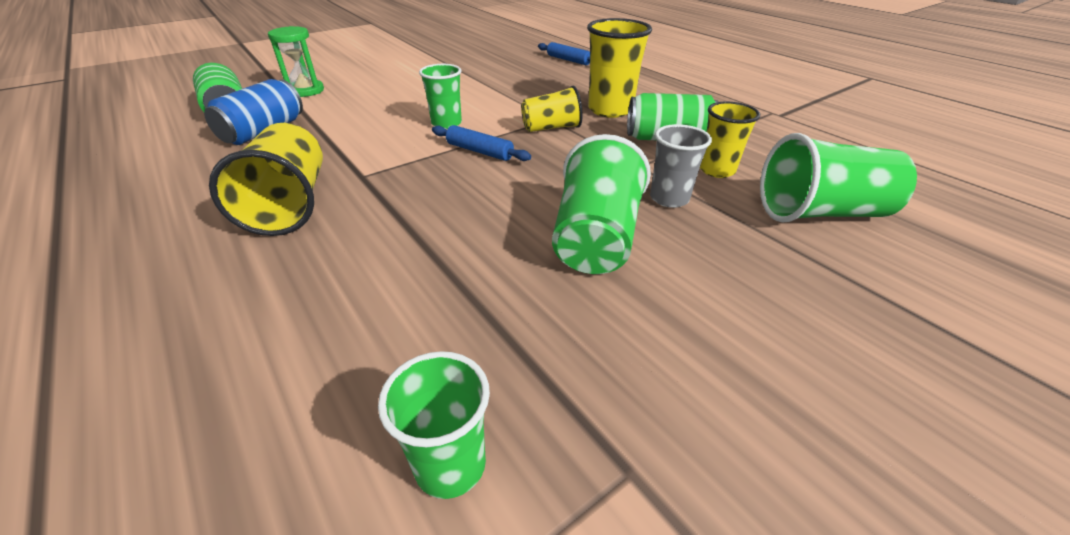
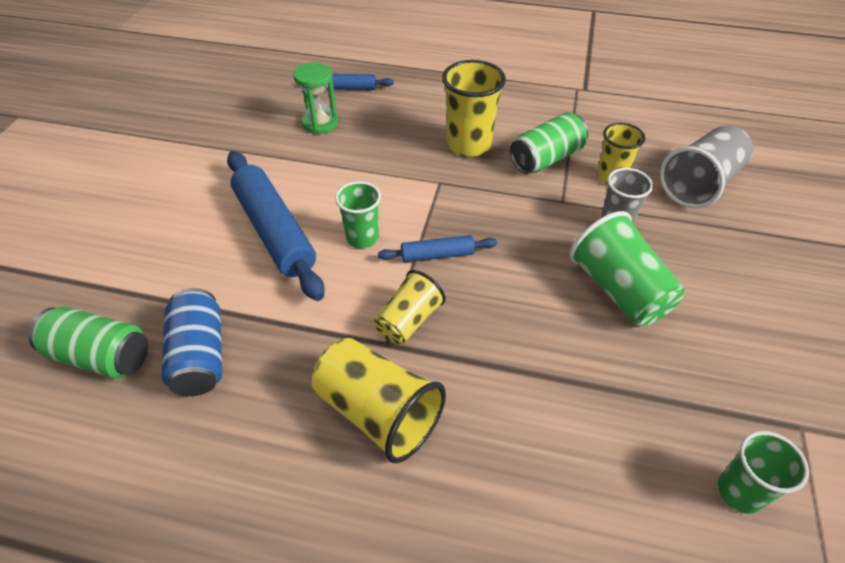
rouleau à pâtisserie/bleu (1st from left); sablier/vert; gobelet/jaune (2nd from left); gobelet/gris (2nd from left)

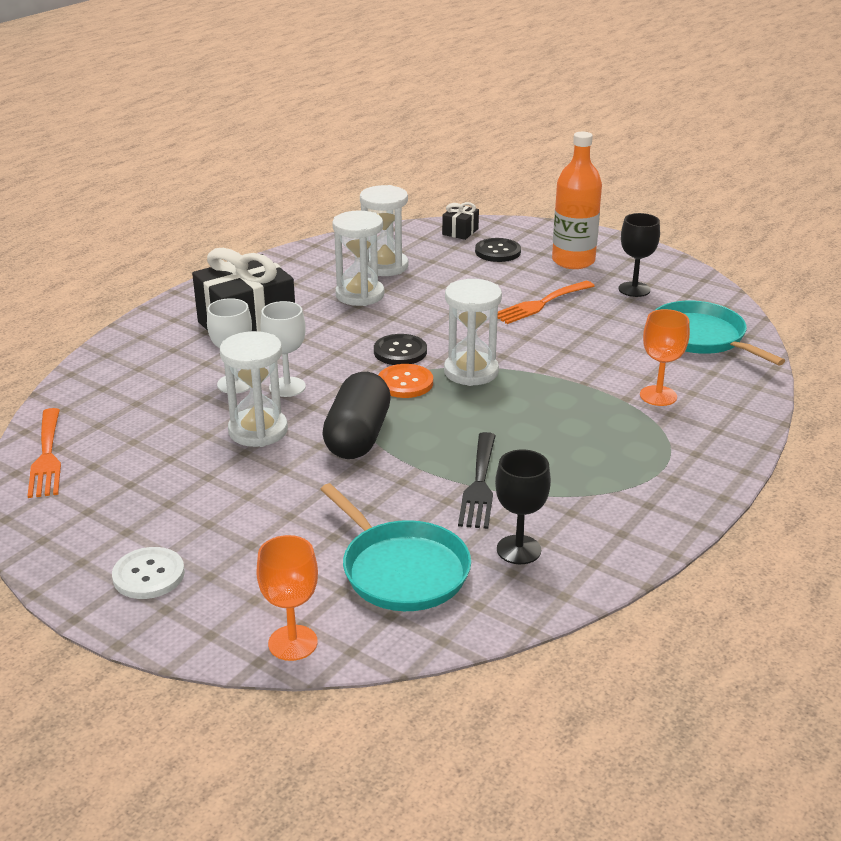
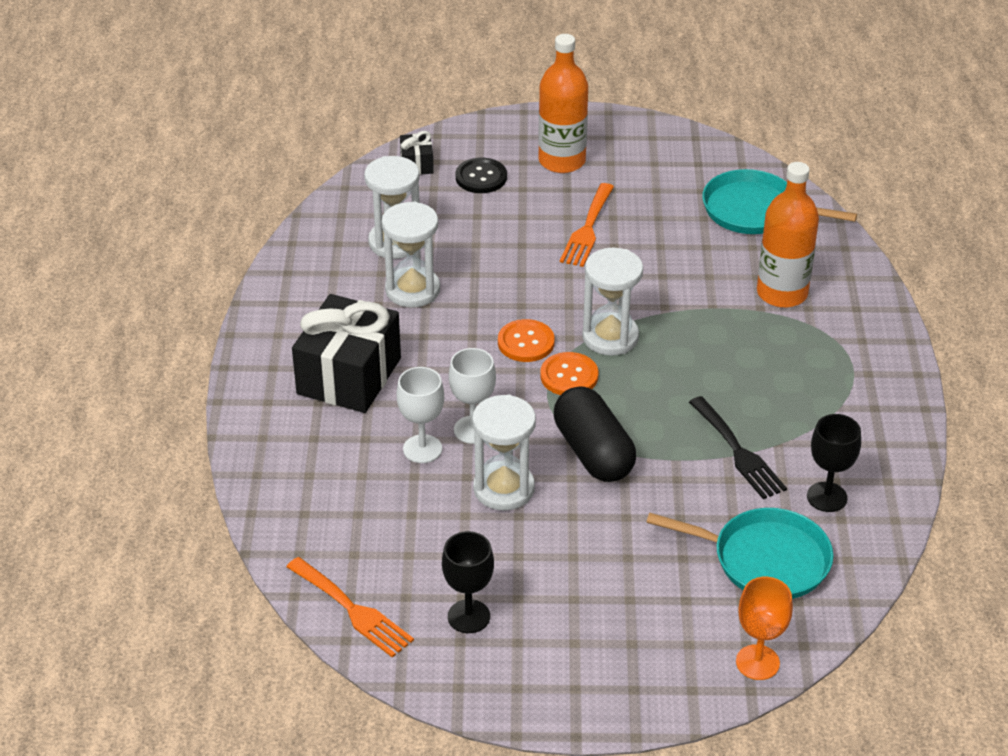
verre à pied/noir (1st from left); bouton/orange (1st from left); bouteille/orange (2nd from left); bouton/blanc

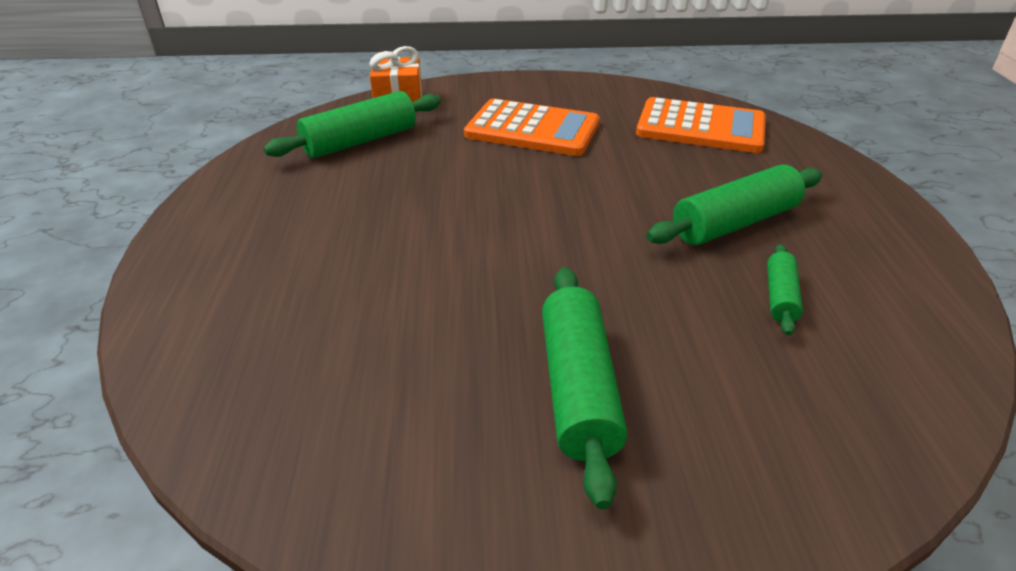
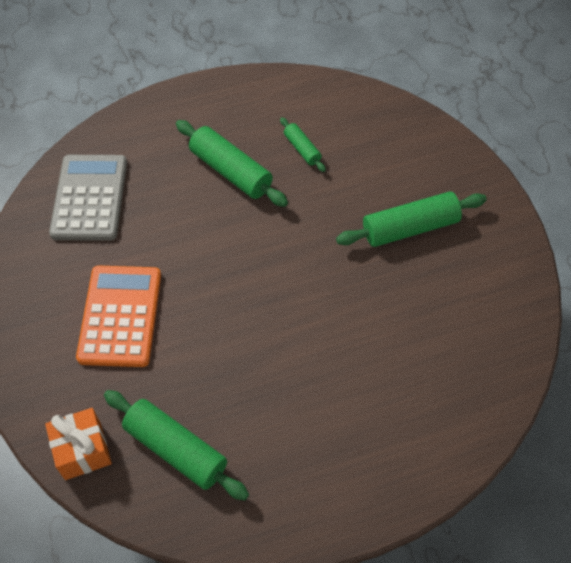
calculatrice/gris; rouleau à pâtisserie/vert (3rd from left)

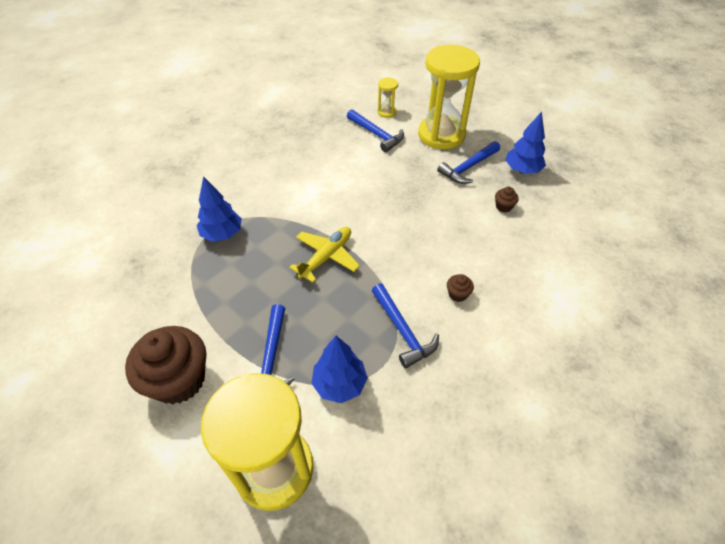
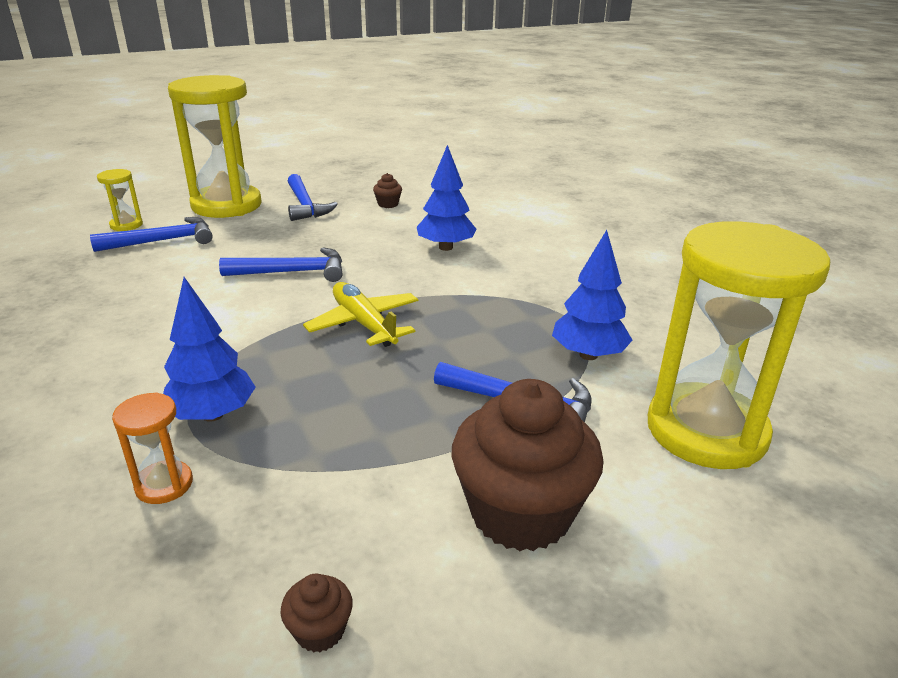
sablier/orange; marteau/bleu (2nd from left); muffin/marron (1st from left); arbre/bleu (2nd from left)

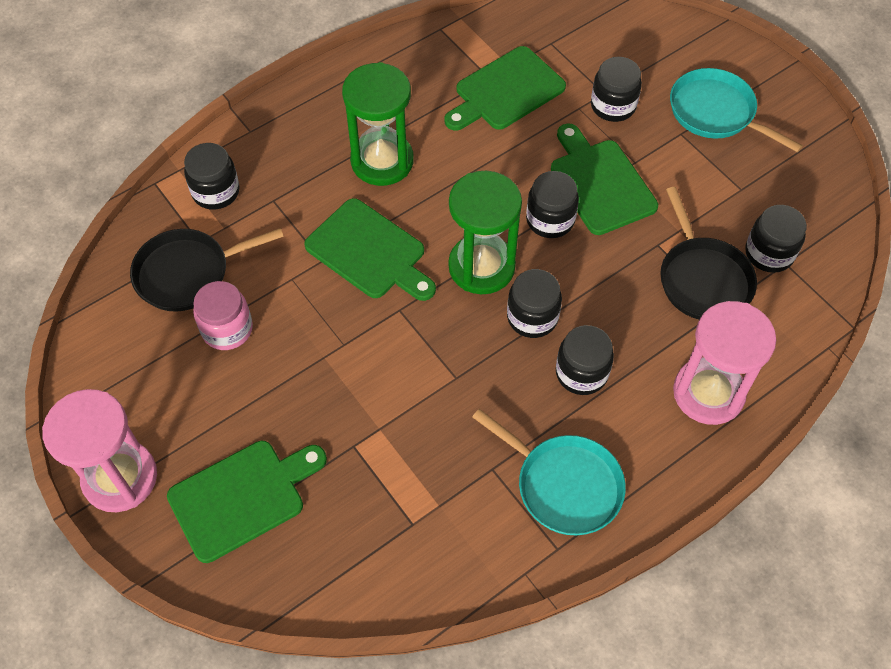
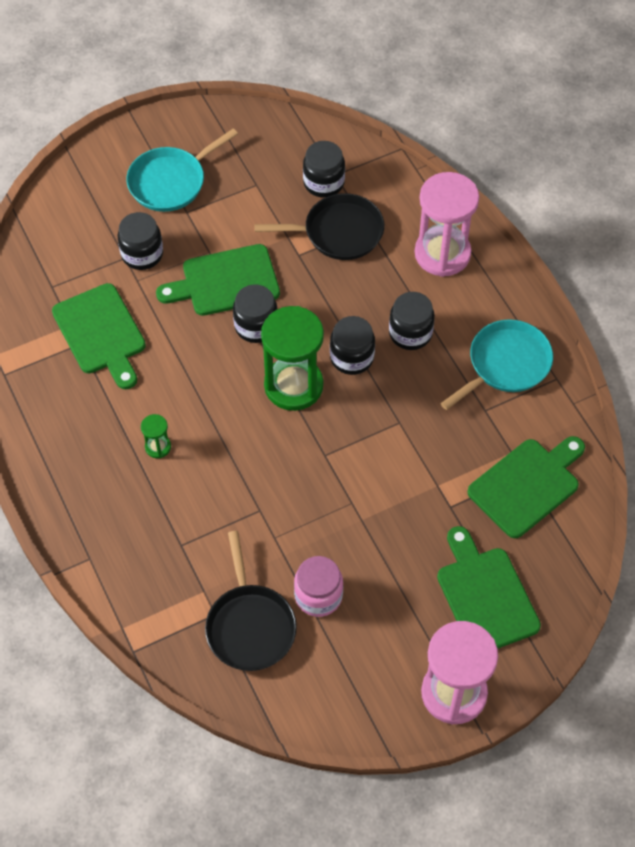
sablier/vert (1st from left); planche à découper/vert (4th from left); bocal/noir (1st from left in the first image)

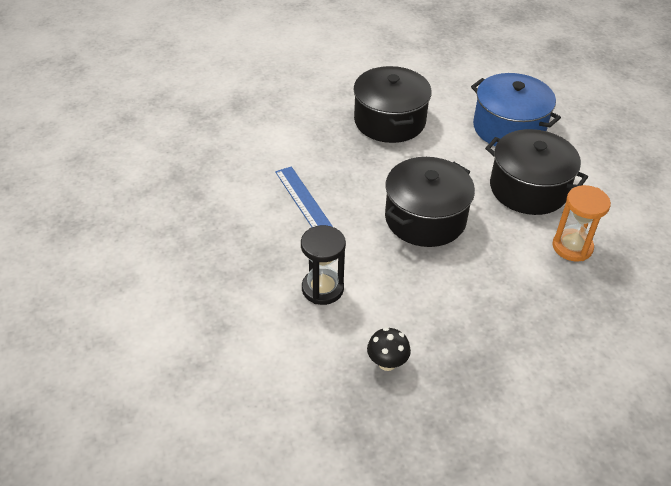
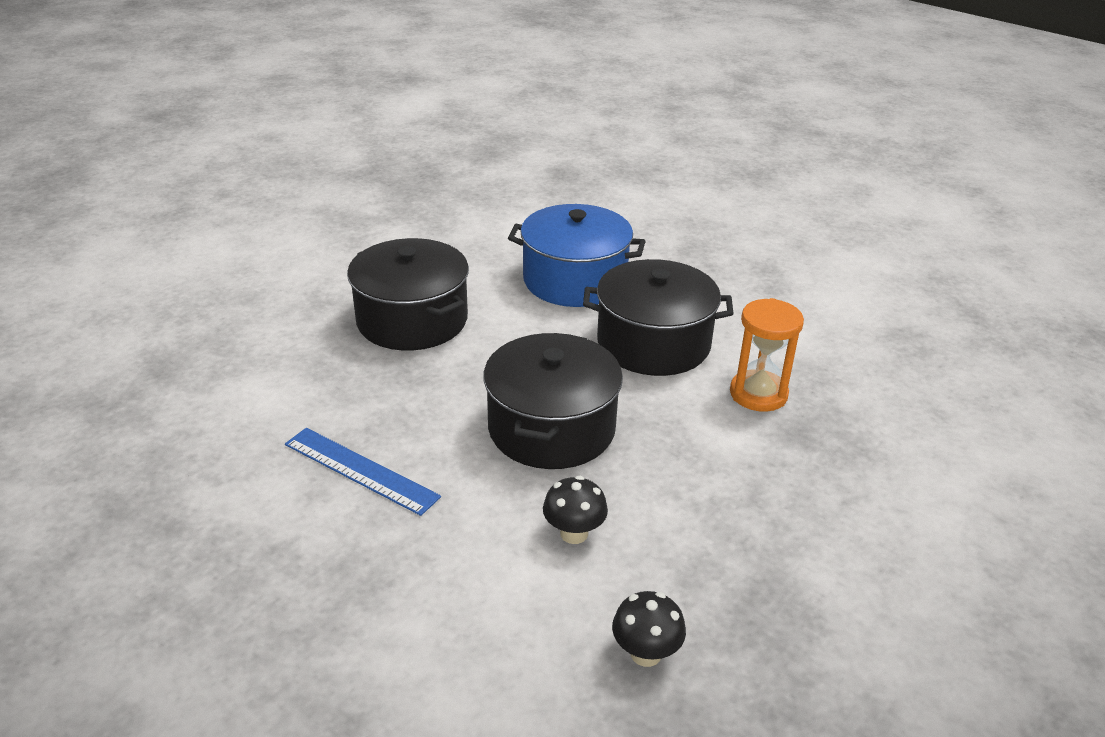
champignon/noir (1st from left); sablier/noir

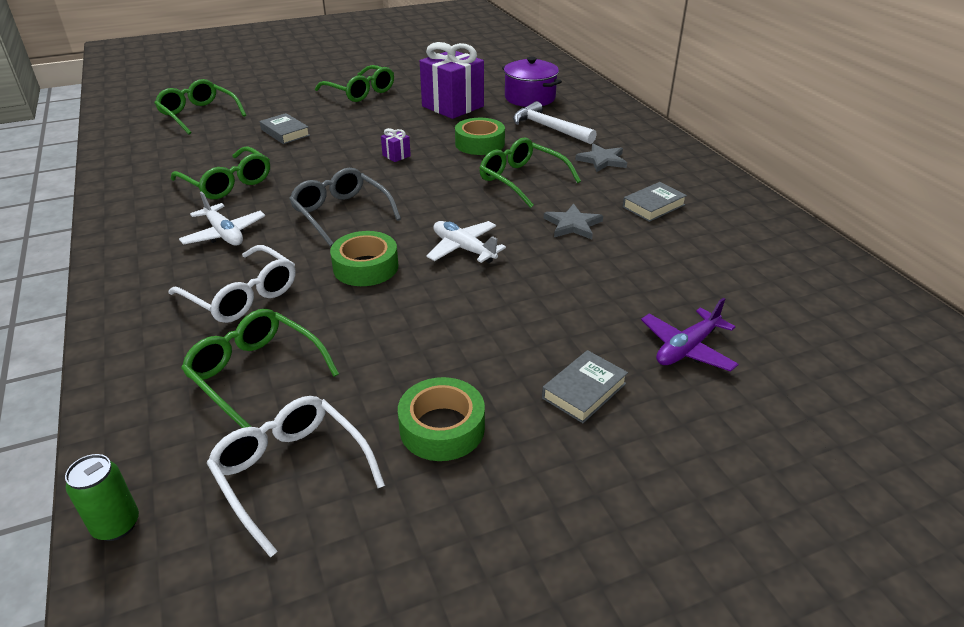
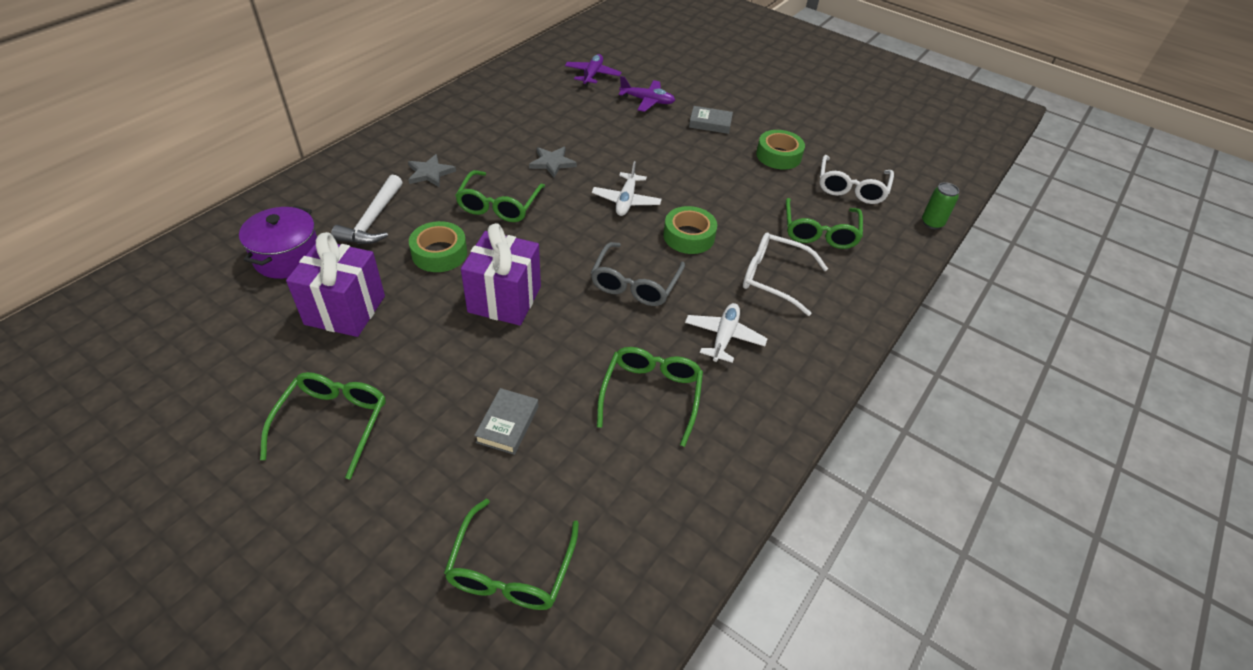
cadeau/violet (2nd from left); avion/violet (1st from left); lunettes/blanc (1st from left); livre/gris (3rd from left in the first image)

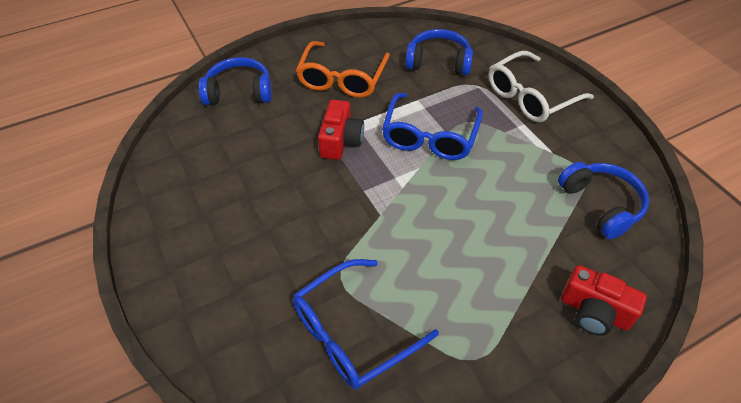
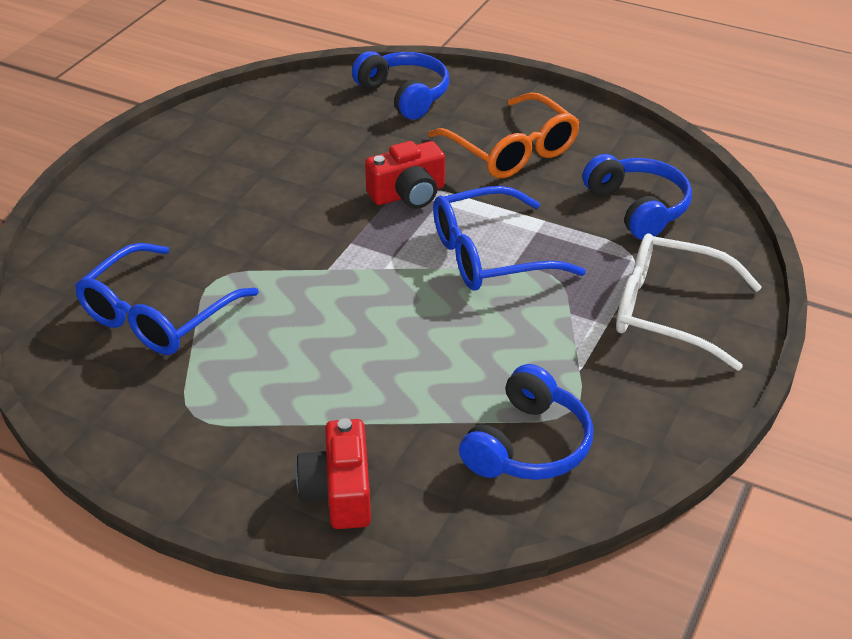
lunettes/bleu (1st from left); lunettes/orange

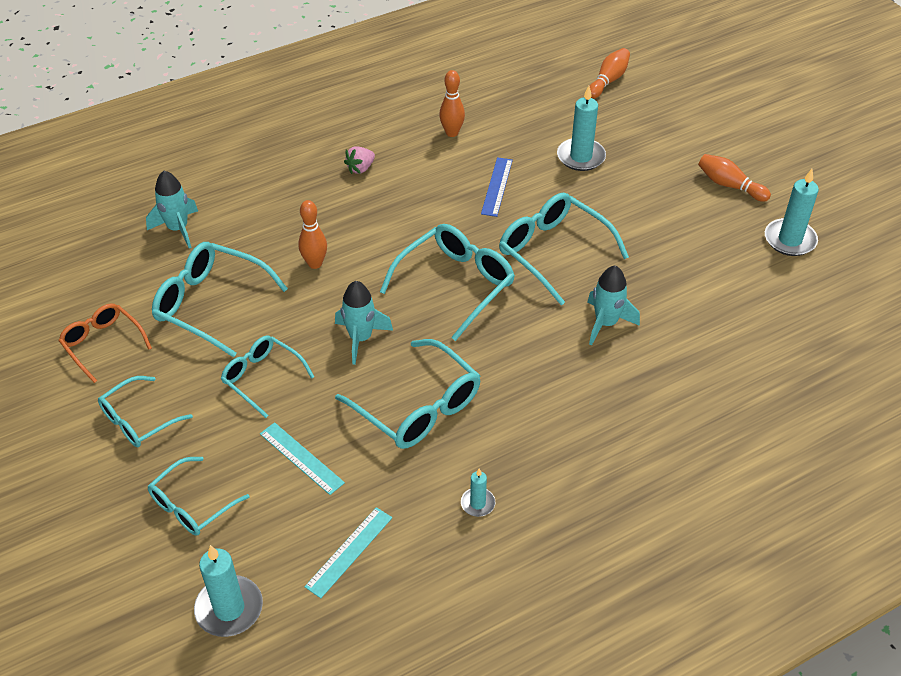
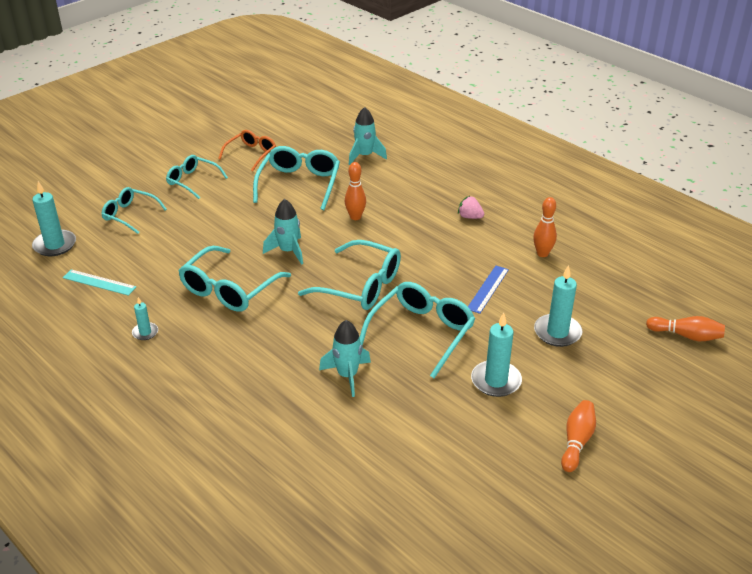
règle/bleu; bougie/turquoise (3rd from left); lunettes/turquoise (4th from left in the first image); règle/turquoise (1st from left in the first image)

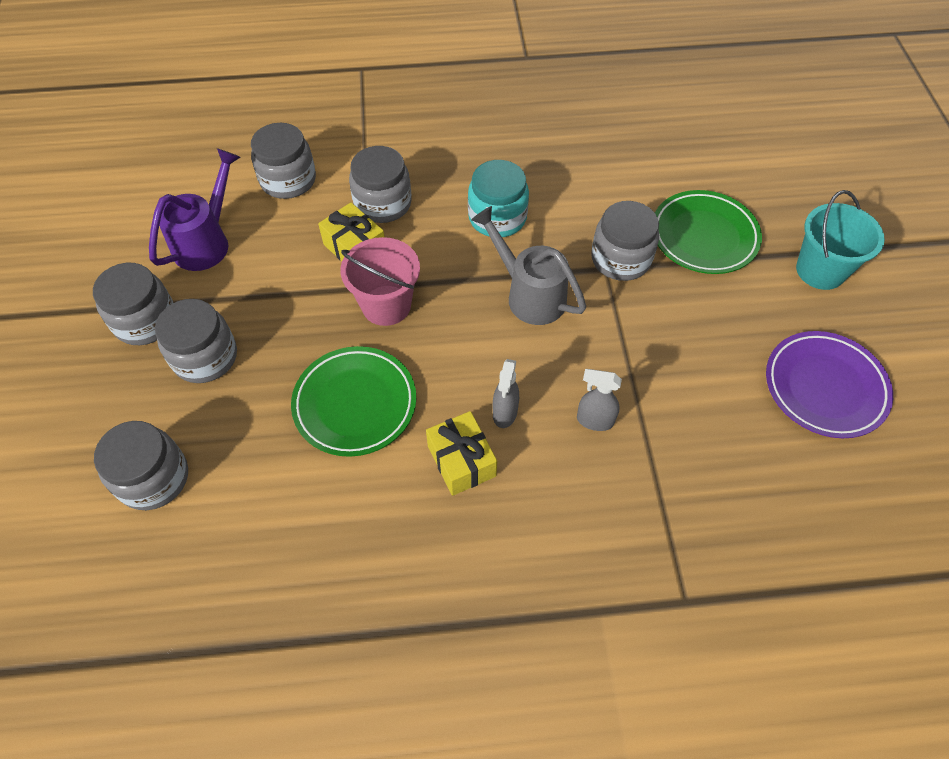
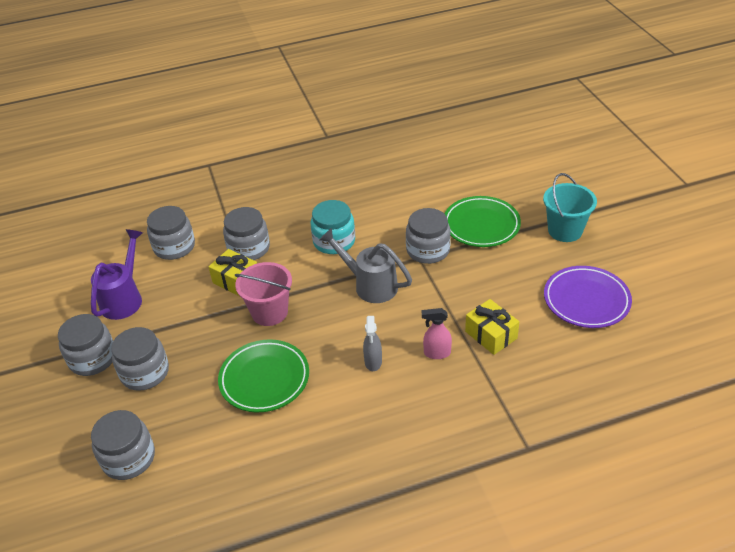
vaporisateur/rose; cadeau/jaune (2nd from left)

